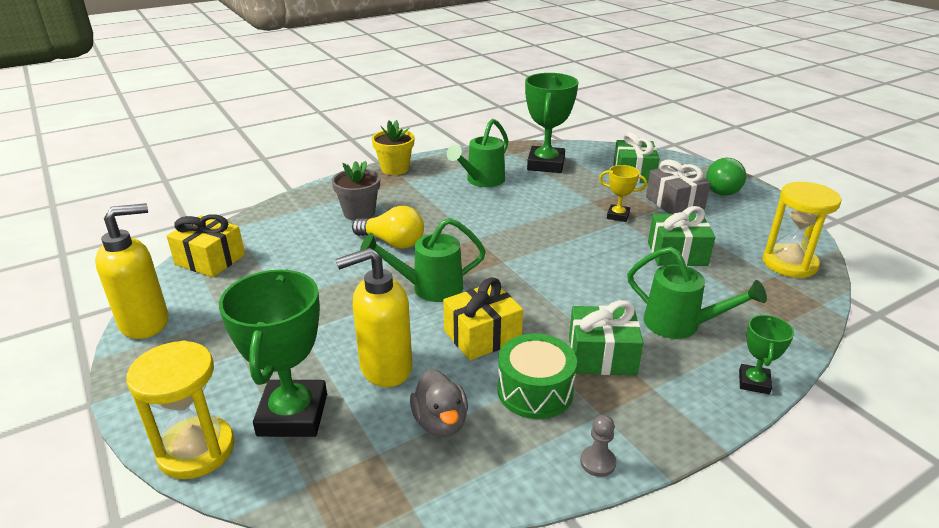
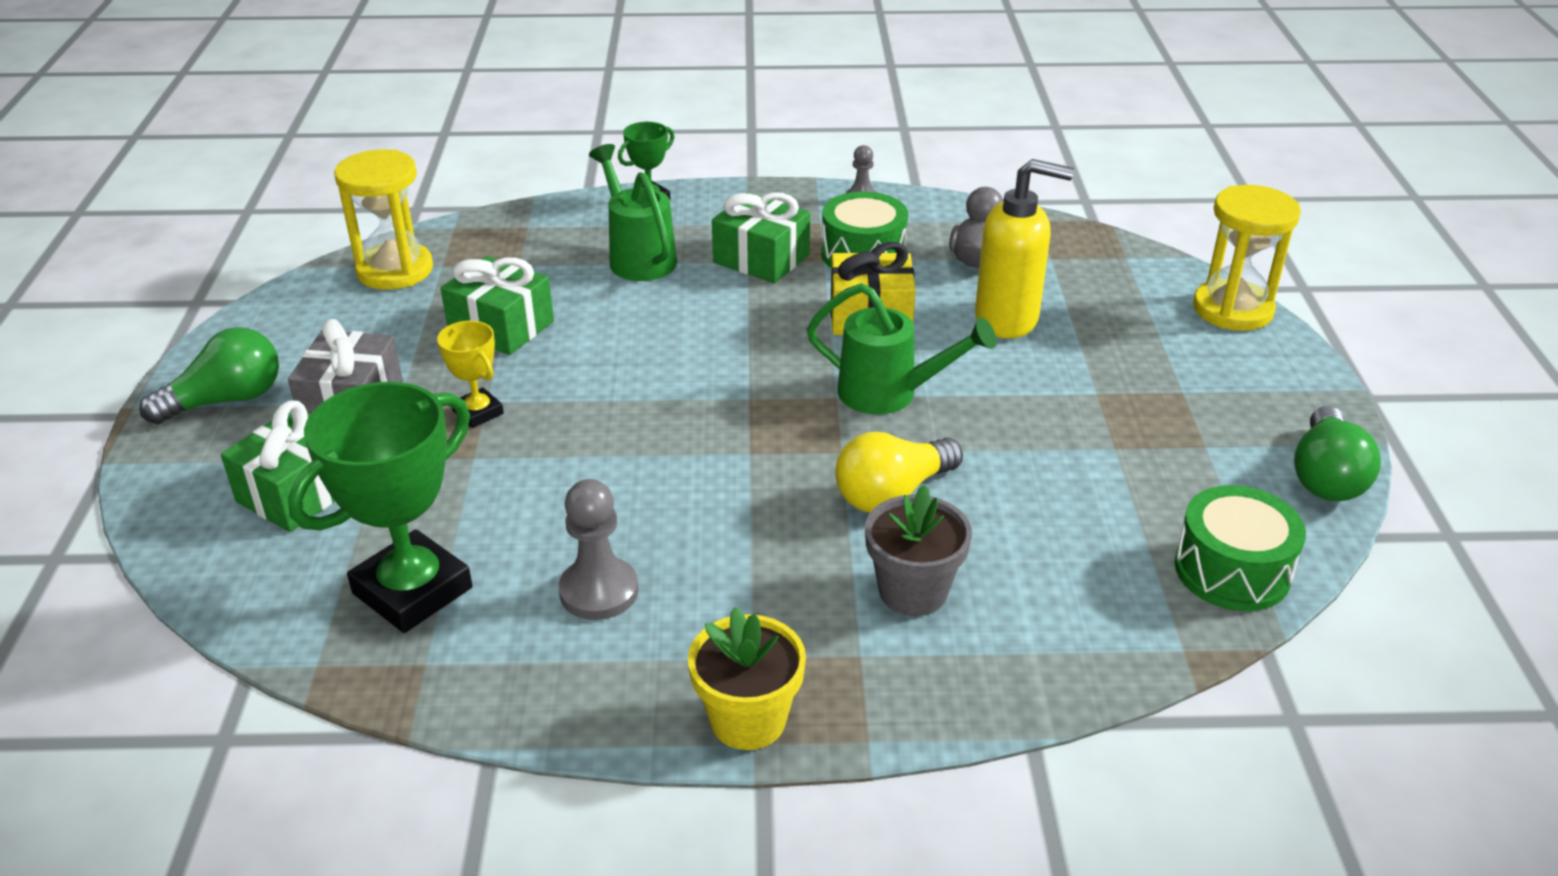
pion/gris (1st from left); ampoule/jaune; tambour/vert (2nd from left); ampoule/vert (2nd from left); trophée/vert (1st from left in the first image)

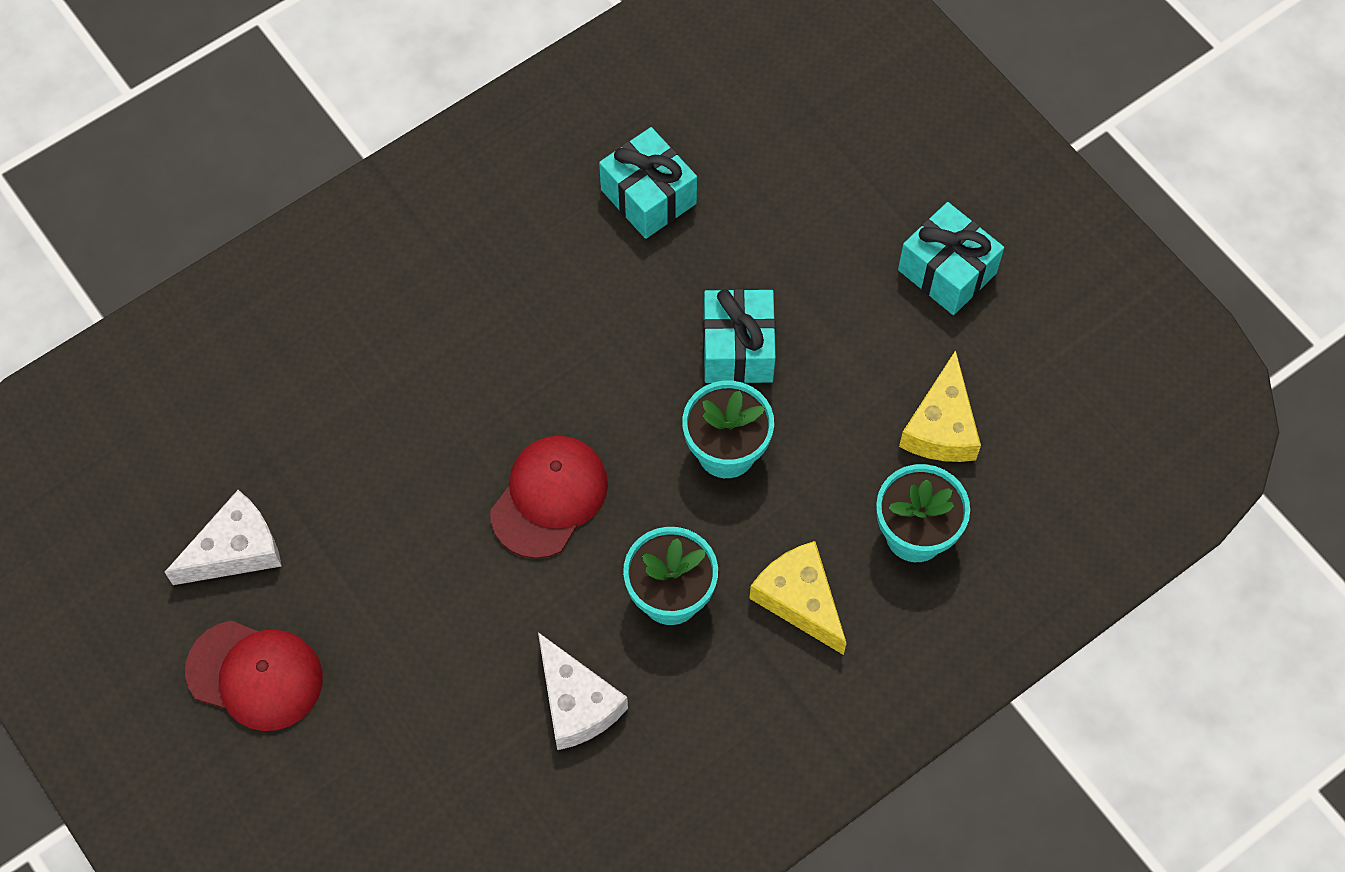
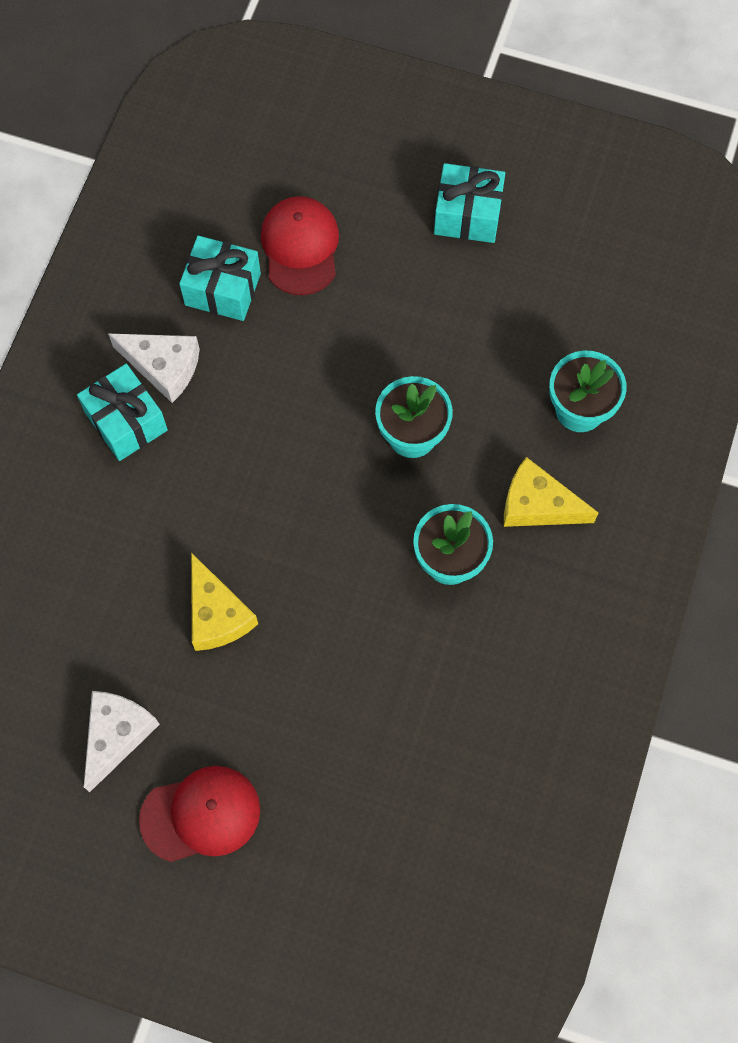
cadeau/turquoise (1st from left); fromage/blanc (2nd from left); fromage/jaune (1st from left); casquette/rouge (2nd from left)

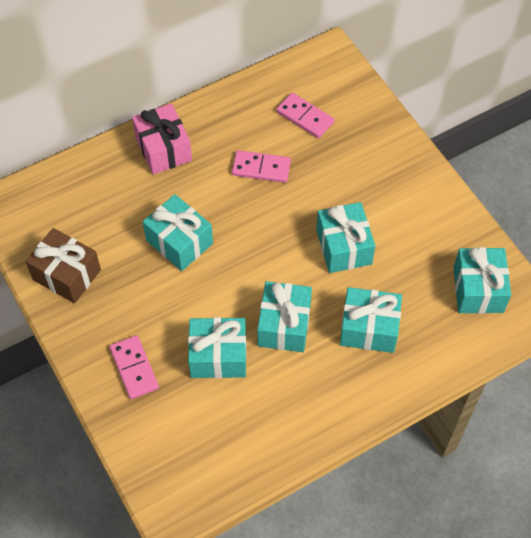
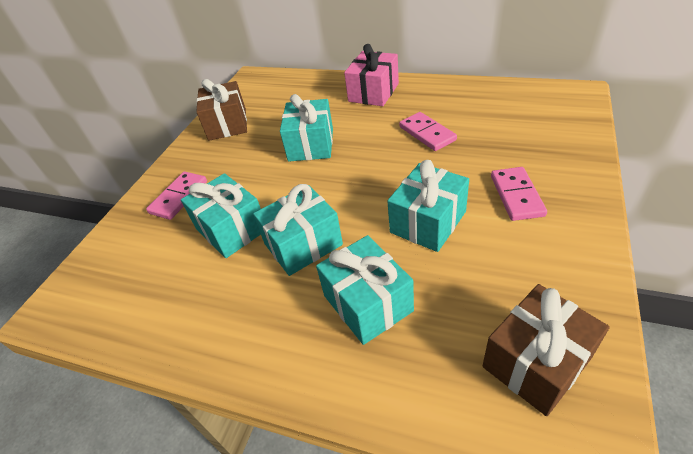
cadeau/marron (2nd from left); domino/rose (3rd from left)

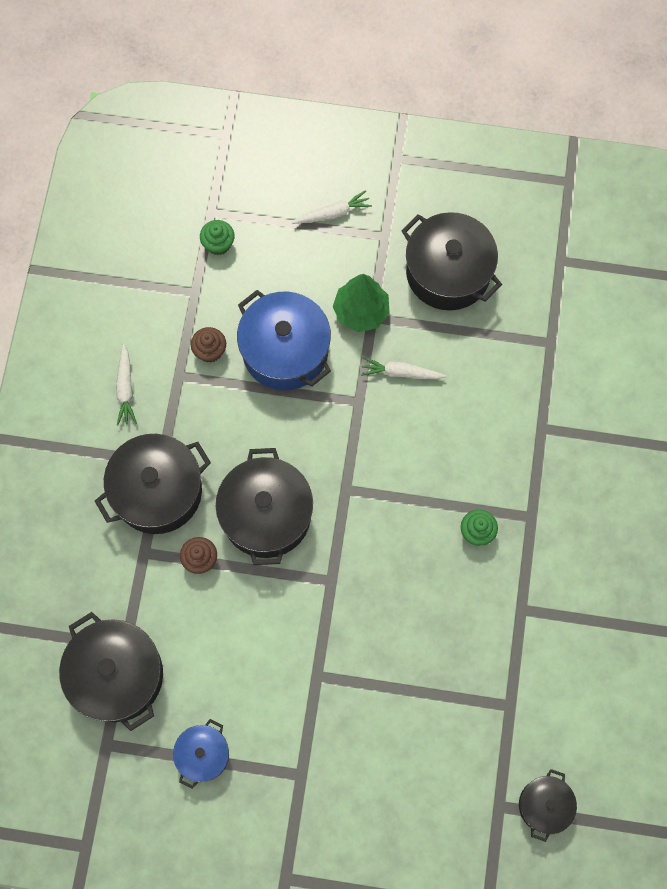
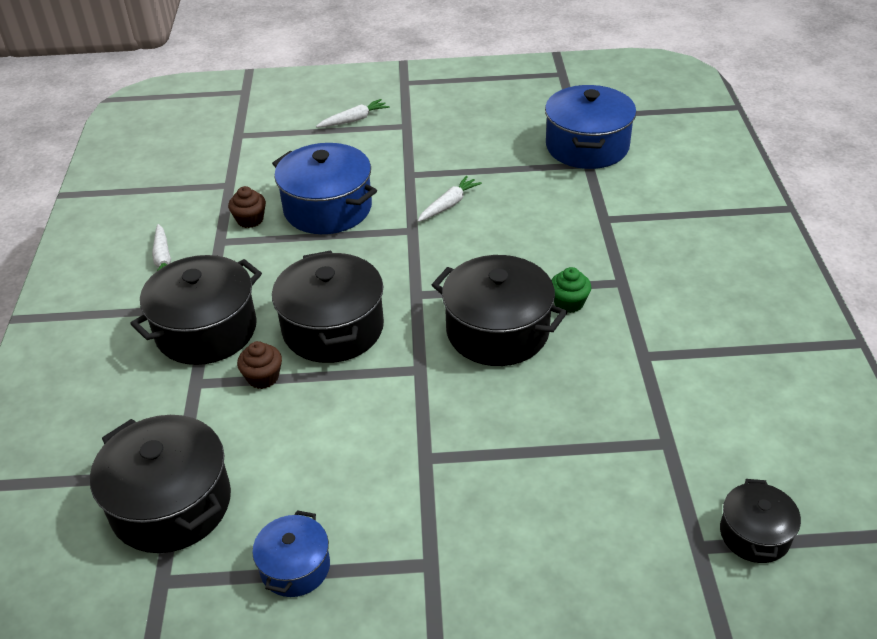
carotte/blanc (3rd from left); marmite/noir (4th from left); marmite/bleu (3rd from left); muffin/vert (1st from left in the first image); arbre/vert

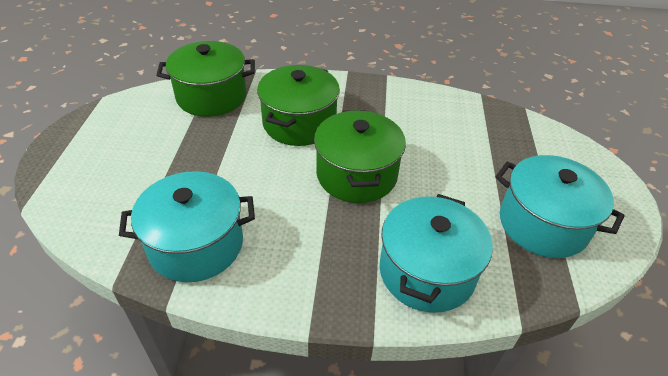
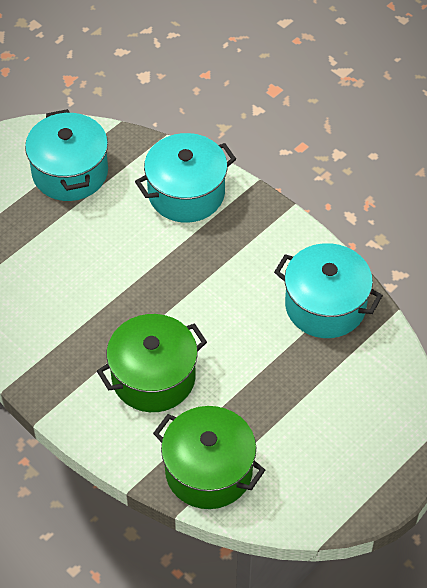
marmite/vert (3rd from left in the first image)

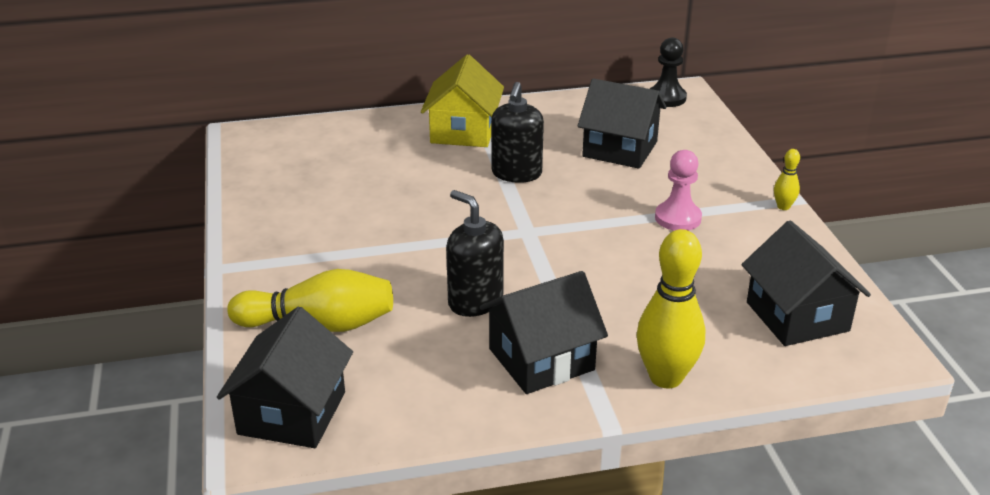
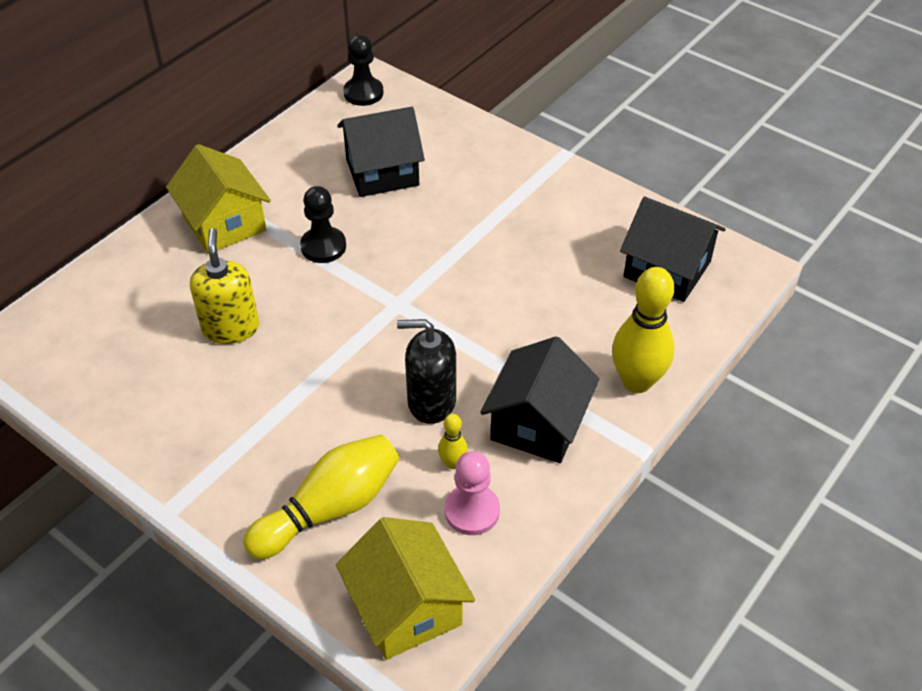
distributeur de savon/jaune; pion/noir (1st from left); maison/jaune (2nd from left); quille/jaune (2nd from left); pion/rose

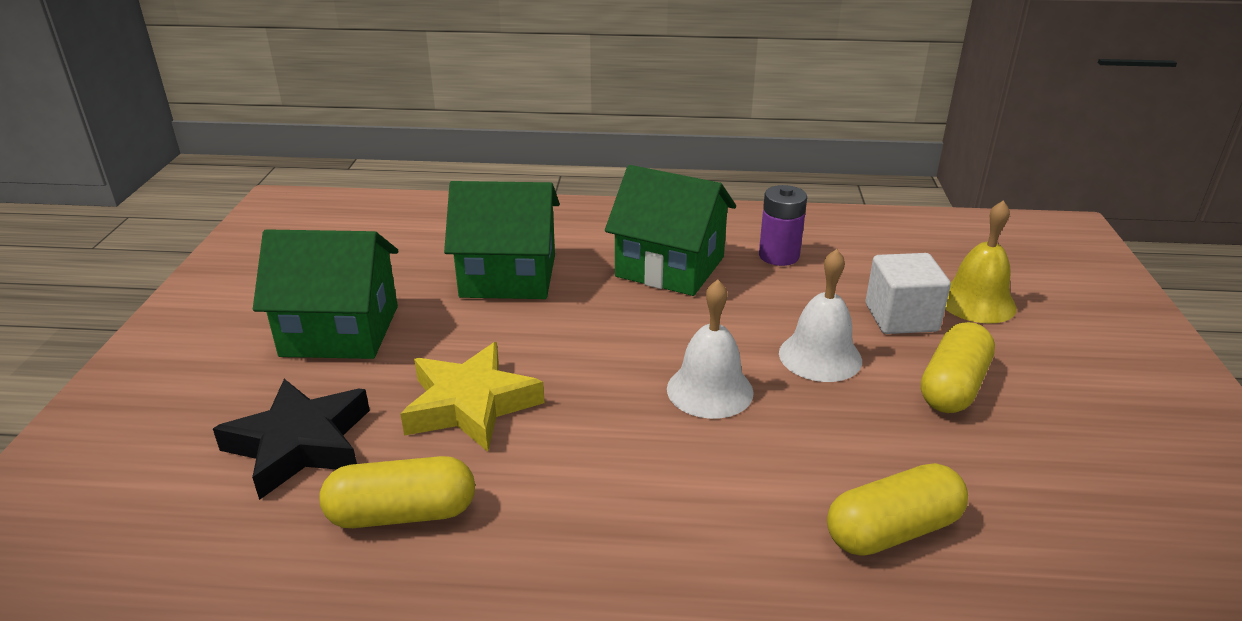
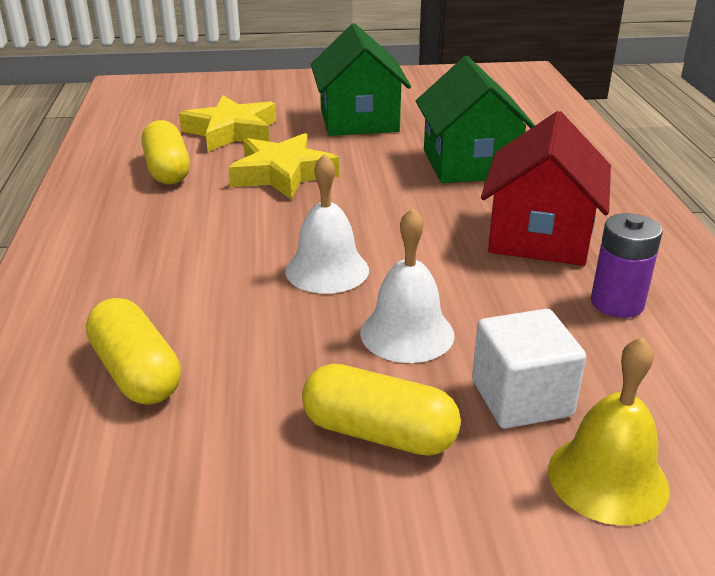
étoile/jaune (1st from left); maison/rouge

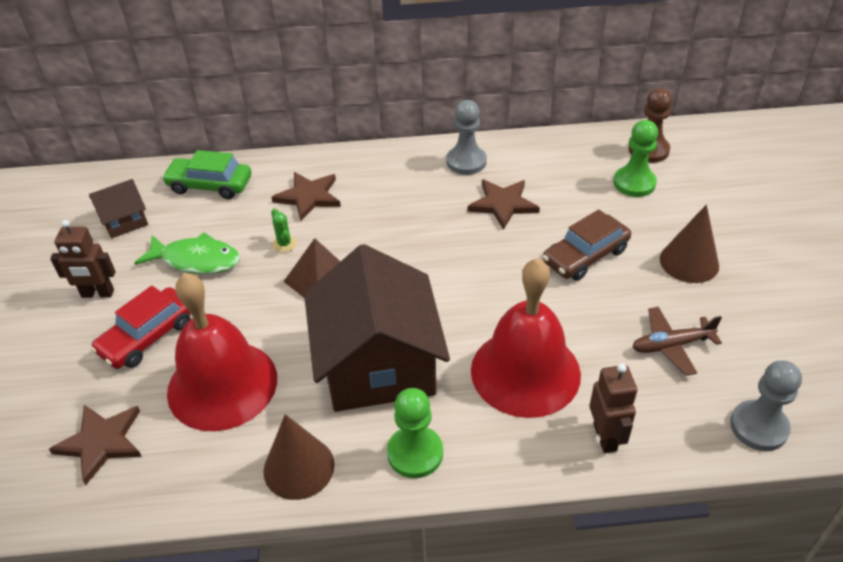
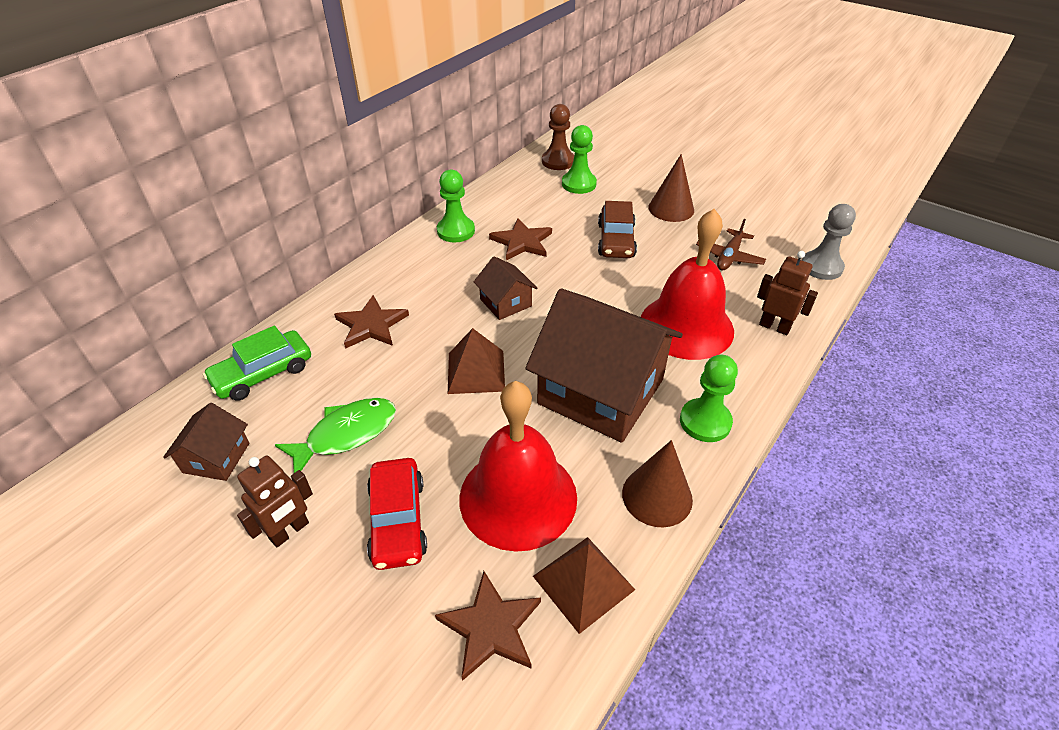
pion/vert (1st from left); maison/marron (2nd from left); pyramide/marron (2nd from left); cactus/vert

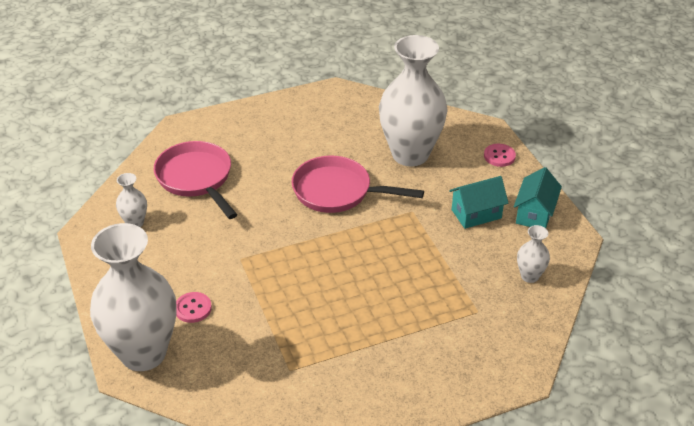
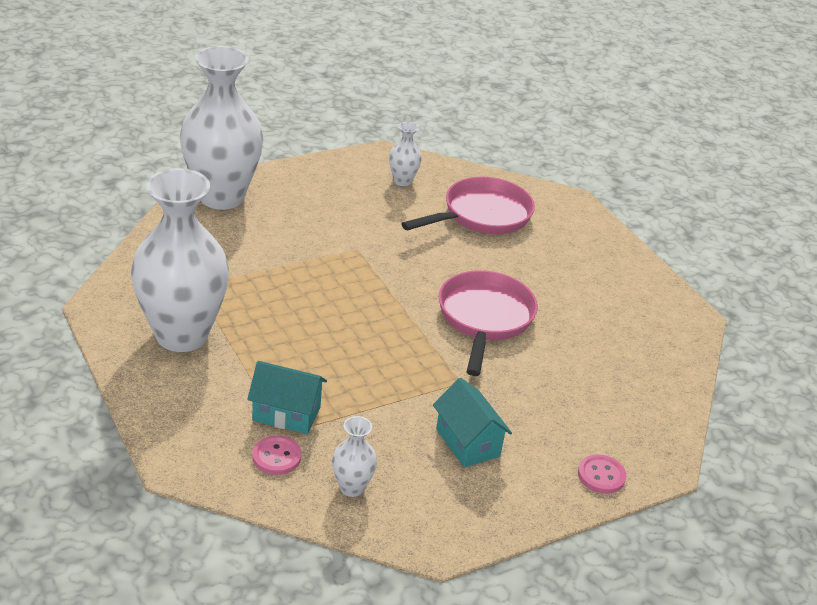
vase/blanc (1st from left); maison/turquoise (1st from left); bouton/rose (1st from left)

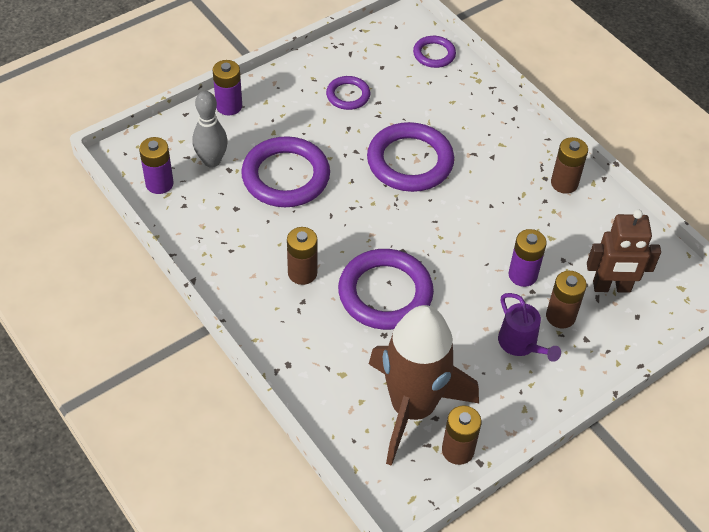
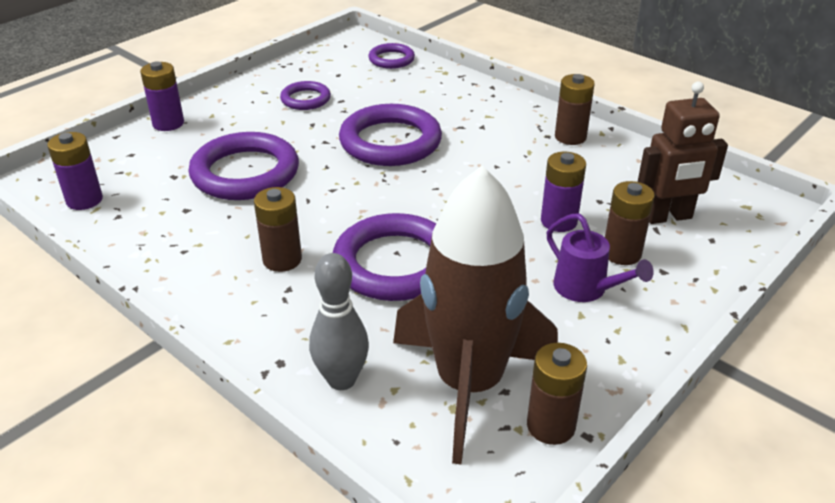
quille/gris

